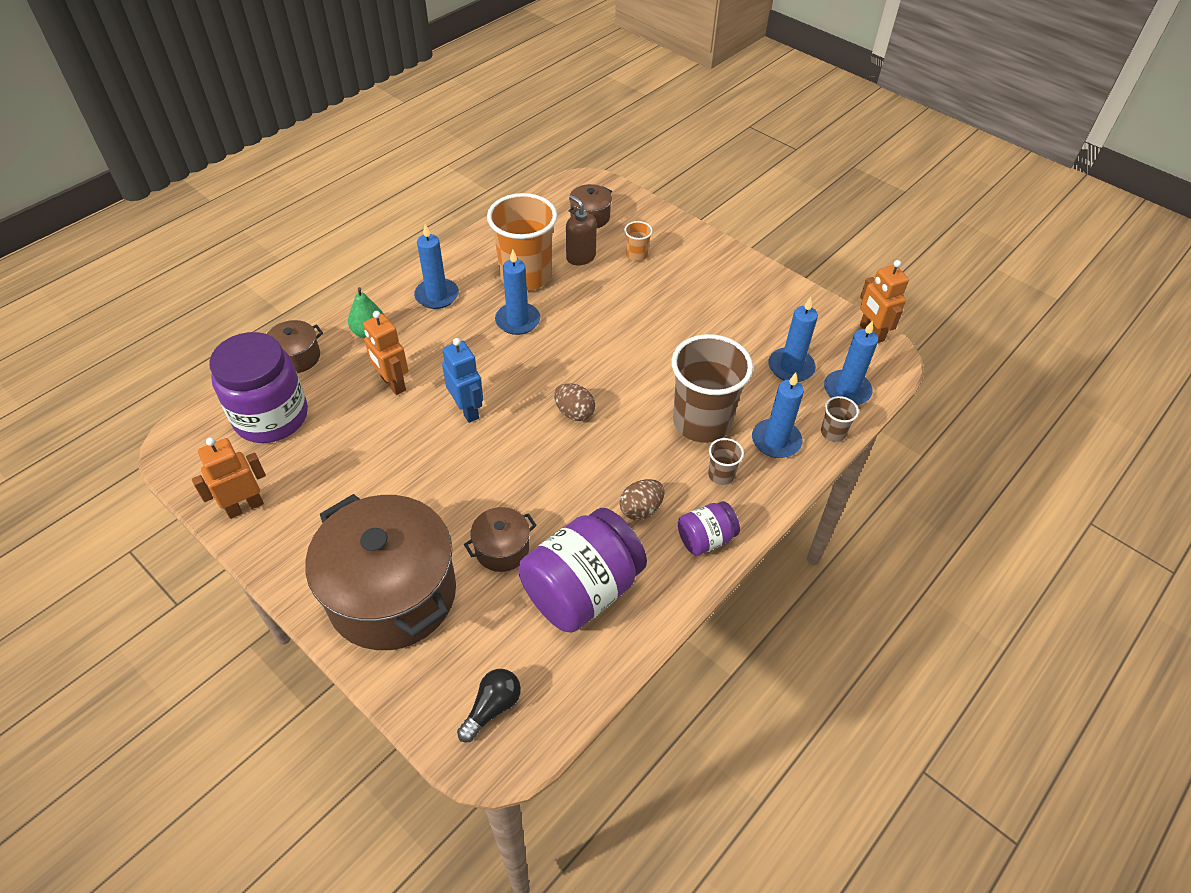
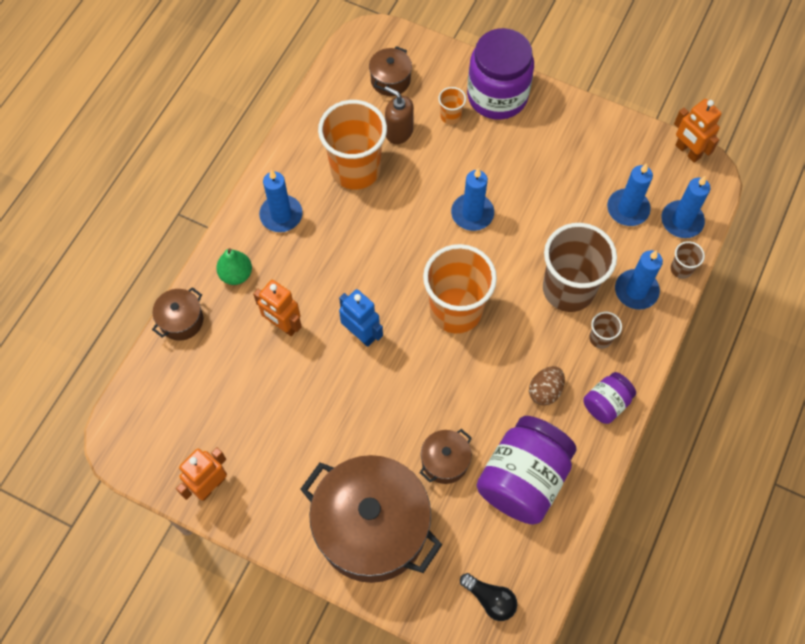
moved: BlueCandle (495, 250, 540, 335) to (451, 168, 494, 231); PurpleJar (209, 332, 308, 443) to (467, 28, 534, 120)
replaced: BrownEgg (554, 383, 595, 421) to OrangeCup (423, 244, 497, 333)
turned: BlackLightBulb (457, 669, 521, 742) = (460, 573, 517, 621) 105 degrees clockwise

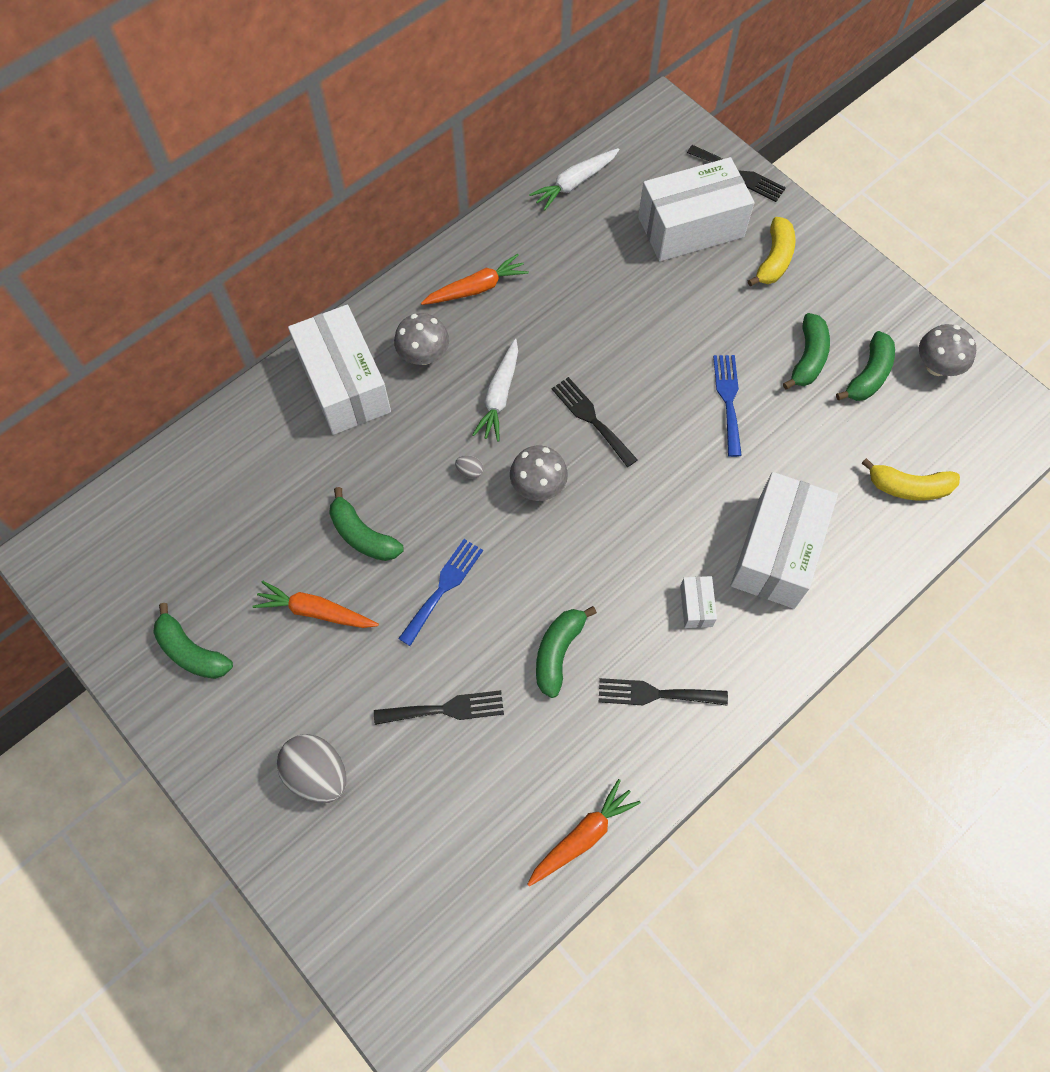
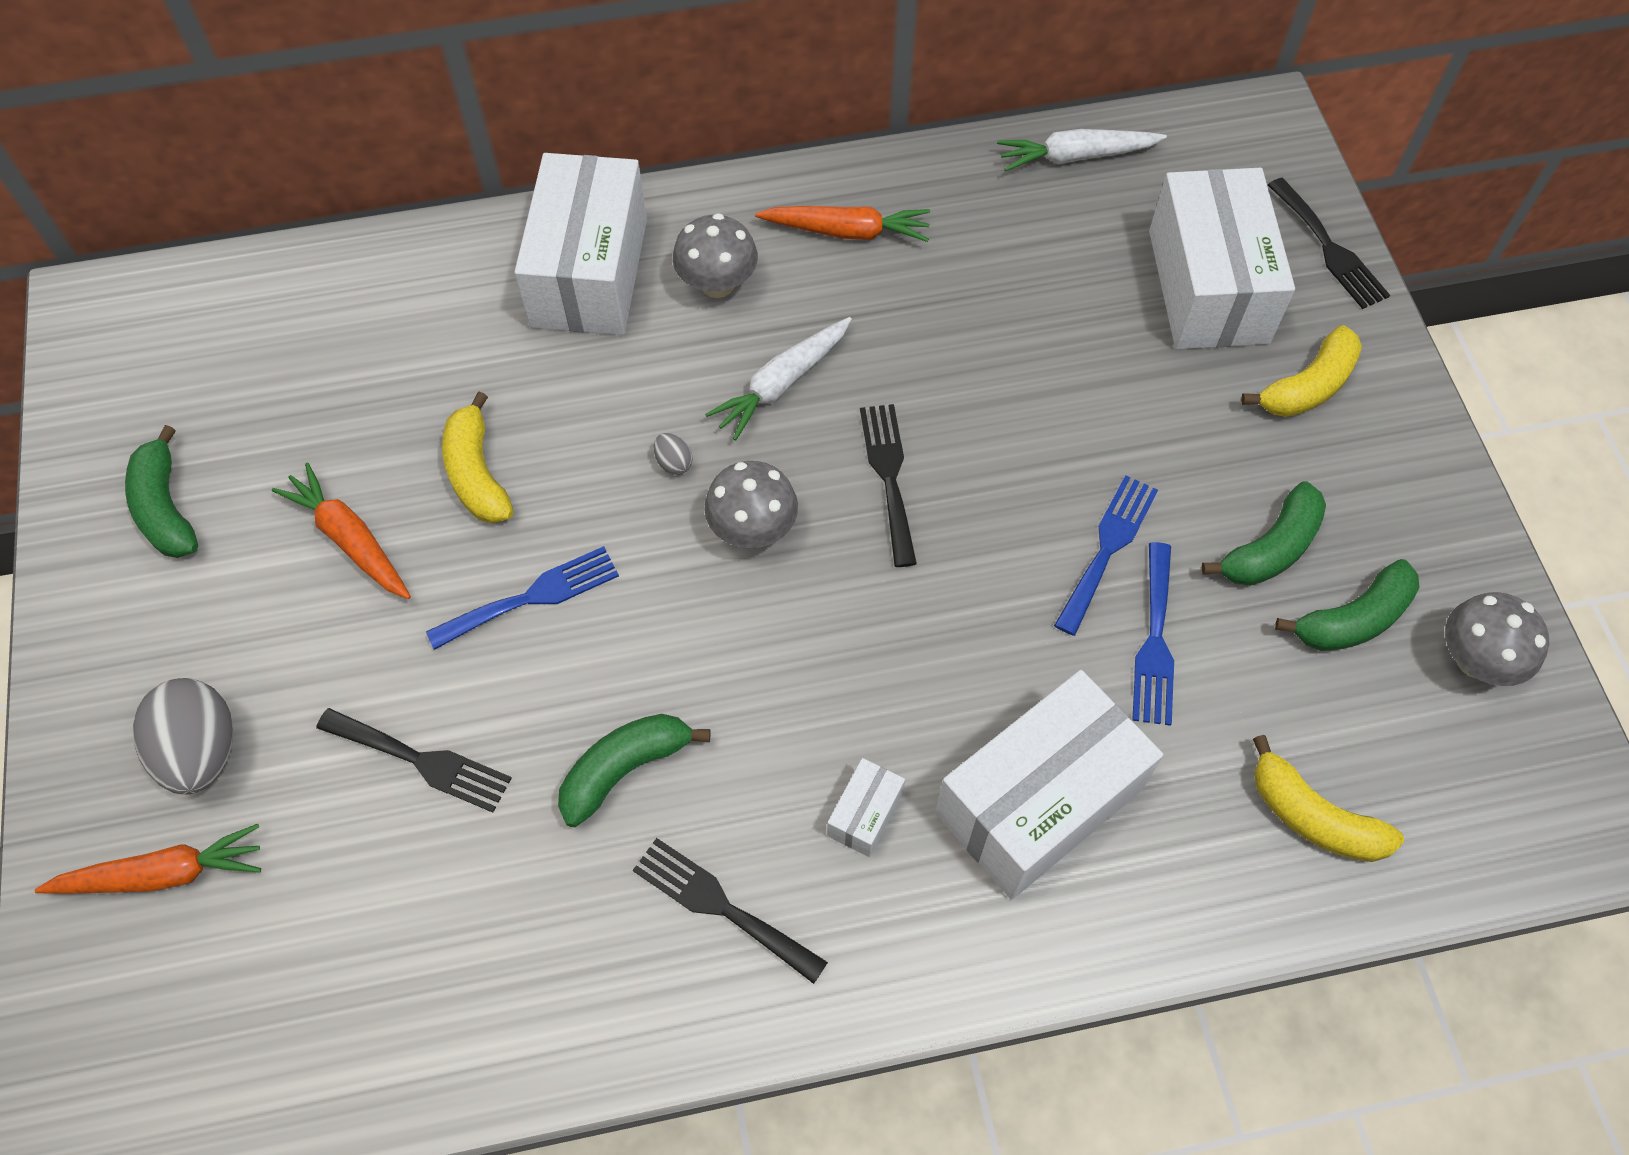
added: BlueFork (1132, 542, 1174, 726)
moved: OrangeCarrot (527, 779, 641, 886) to (35, 824, 261, 894)
recoloured: GreenBanana (329, 487, 404, 561) to YellowBanana (442, 392, 514, 523)
turned: WhiteBox (638, 157, 755, 261) = (1149, 168, 1295, 349) 75 degrees clockwise

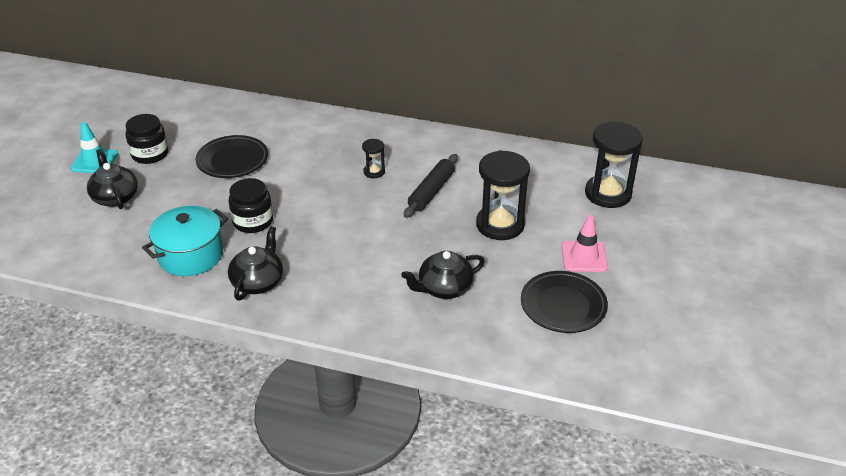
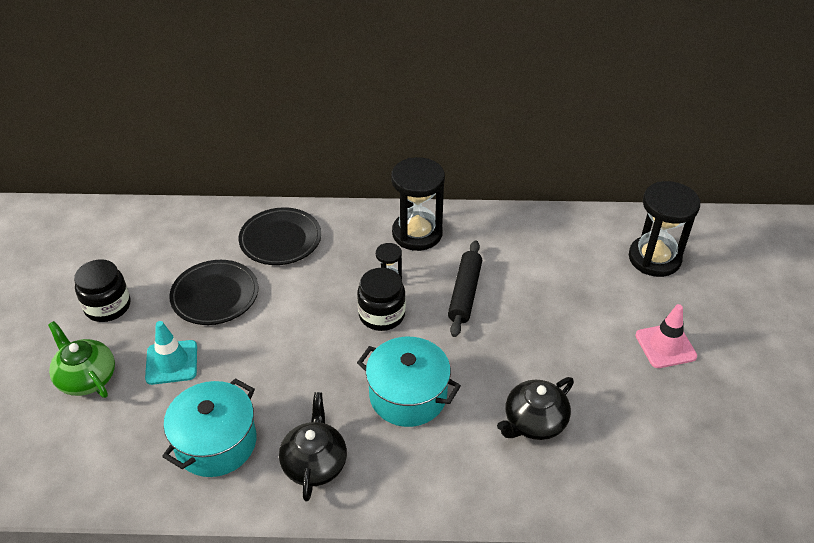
added: TurquoisePot (357, 337, 461, 427)
moved: TurquoiseTrafficCone (70, 122, 118, 173) to (145, 321, 197, 385); BlackHourglass (476, 150, 530, 240) to (391, 157, 445, 251); BlackJar (228, 178, 273, 233) to (357, 268, 406, 331); BlackPlate (521, 271, 608, 333) to (239, 207, 321, 265)
recoloured: BlackTeapot (87, 149, 138, 209) to GreenTeapot (48, 321, 115, 398)

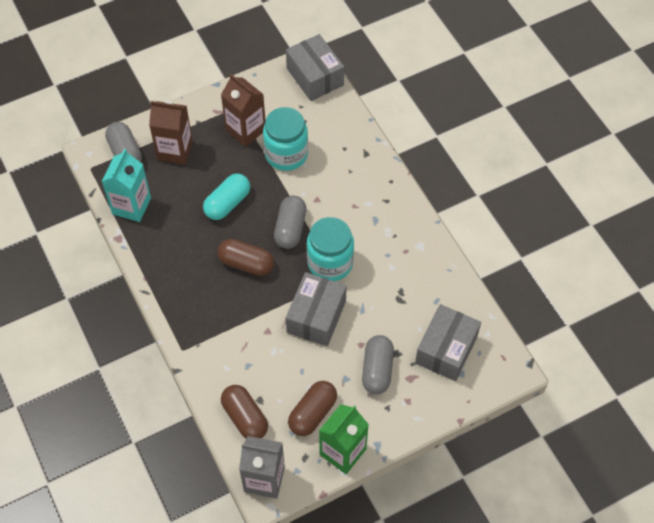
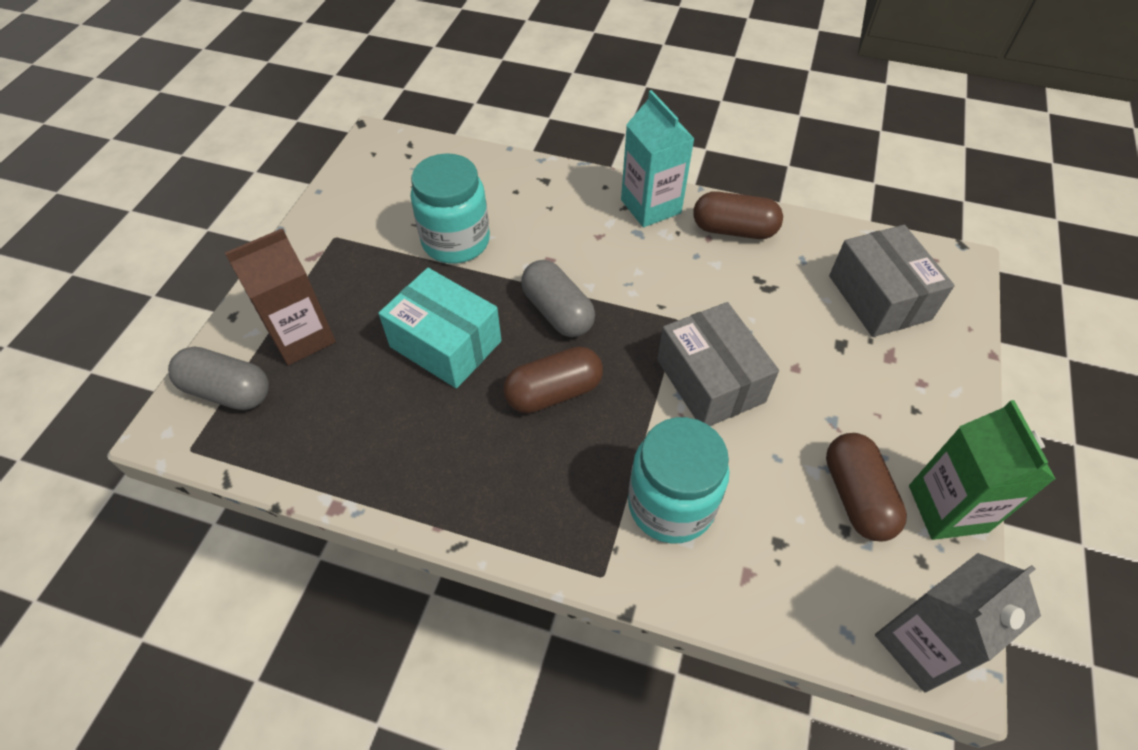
removed: GreyBox (286, 34, 344, 101); BrownCarton (221, 74, 265, 147); GreyCapsule (362, 335, 394, 394)
moved: TurquoiseCarton (102, 149, 151, 222) to (621, 90, 695, 227); TurquoiseJar (307, 217, 354, 281) to (628, 417, 729, 544); BrownCapsule (221, 385, 268, 439) to (693, 191, 783, 239)
replaced: TurquoiseCapsule (203, 174, 250, 220) to TurquoiseBox (378, 268, 502, 388)

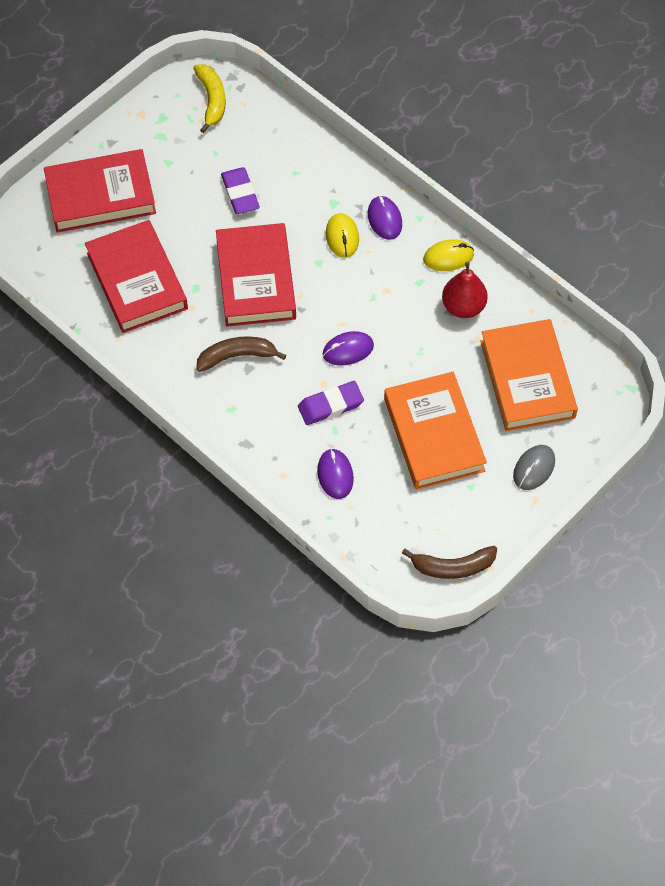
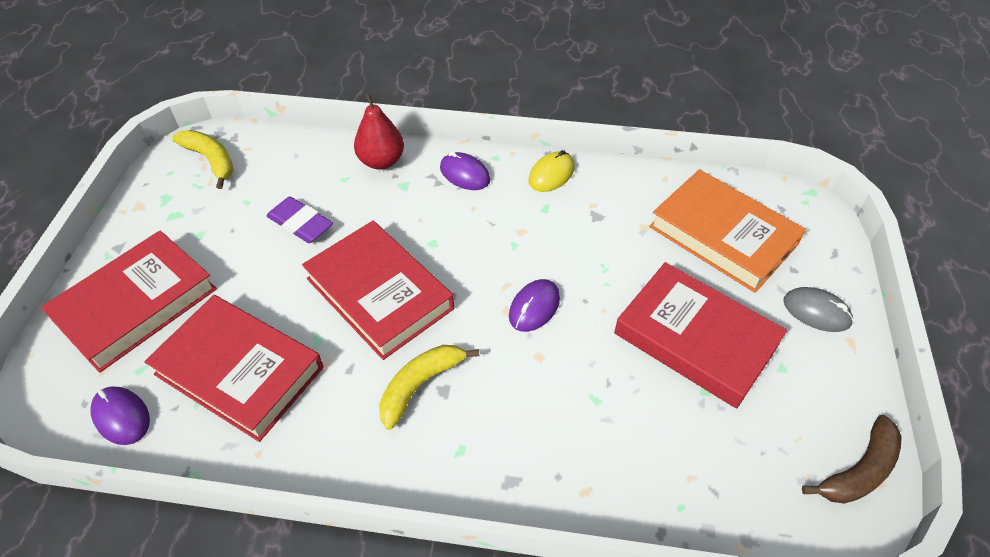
removed: YellowMouse (326, 213, 359, 258); PurpleEraser (298, 381, 364, 425)
moved: RedPear (442, 262, 488, 318) to (354, 93, 404, 170); PurpleMouse (317, 449, 354, 499) to (91, 386, 150, 445)
recoloured: BrownBanana (196, 336, 286, 372) to YellowBanana (379, 345, 479, 430); OrangeBook (384, 372, 487, 490) to RedBook (614, 262, 787, 408)
turned: GreyMouse (513, 445, 555, 490) = (783, 287, 854, 332) 60 degrees counterclockwise

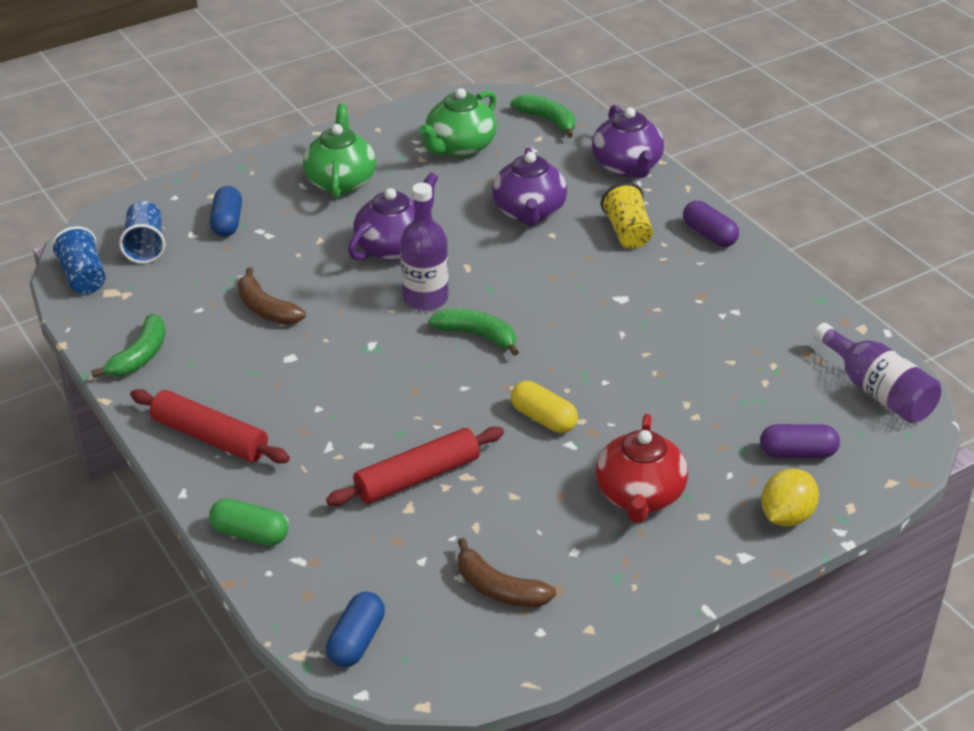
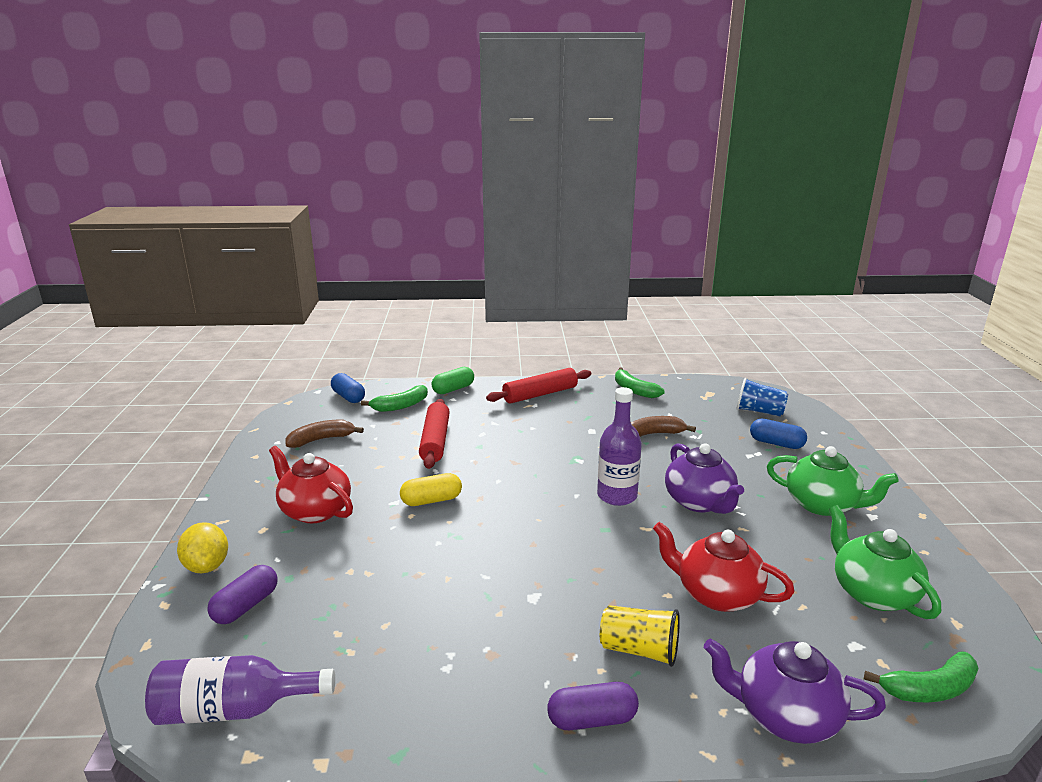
removed: BlueCup (51, 226, 105, 294)
moved: GreenBanana (429, 309, 519, 356) to (361, 385, 428, 412)
recoloured: PurpleTeapot (492, 147, 567, 226) to RedTeapot (653, 522, 794, 612)

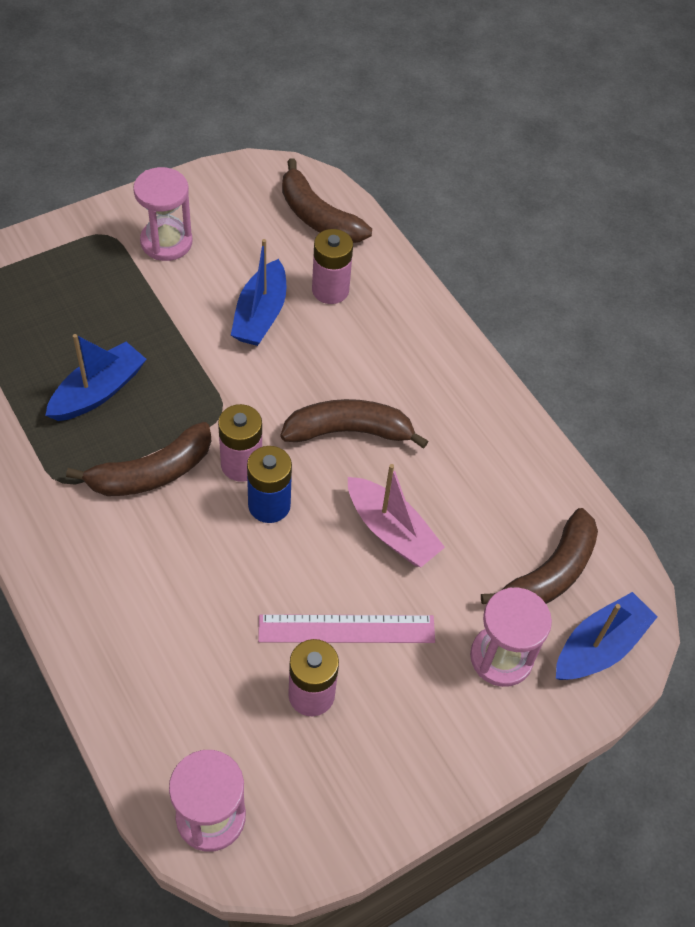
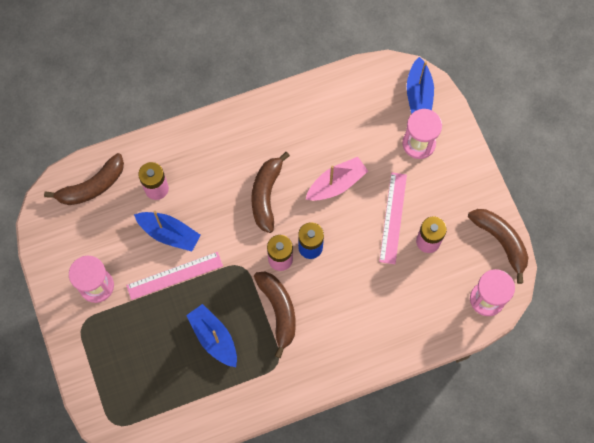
added: PinkRuler (126, 252, 223, 300)
moved: BrownBanana (481, 508, 598, 604) to (468, 209, 528, 284)
turned: BlueBoat (556, 592, 658, 680) = (407, 57, 434, 114) 150 degrees counterclockwise

